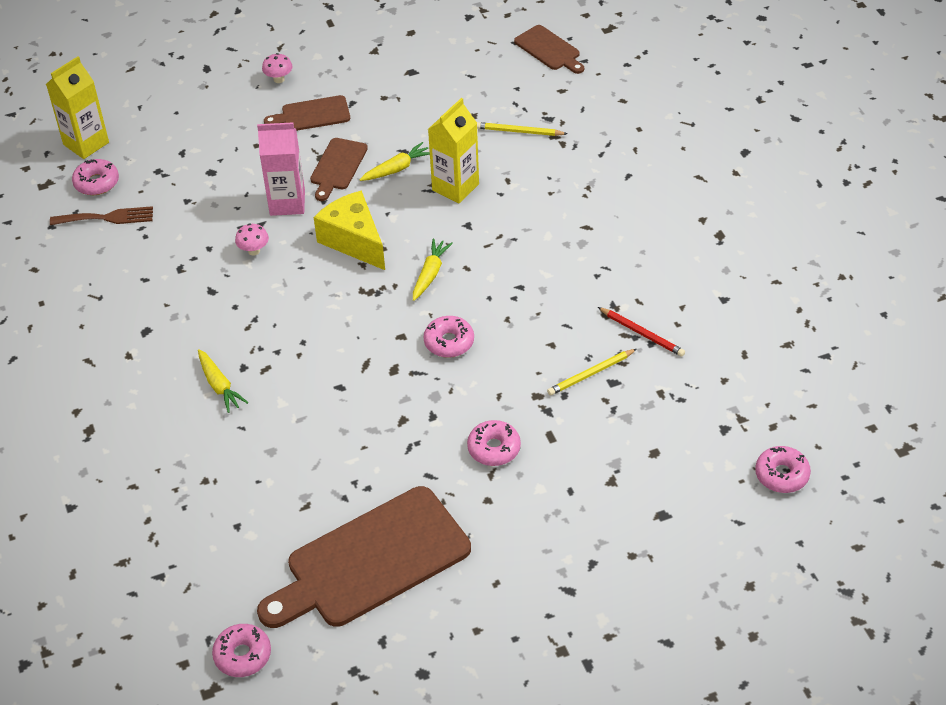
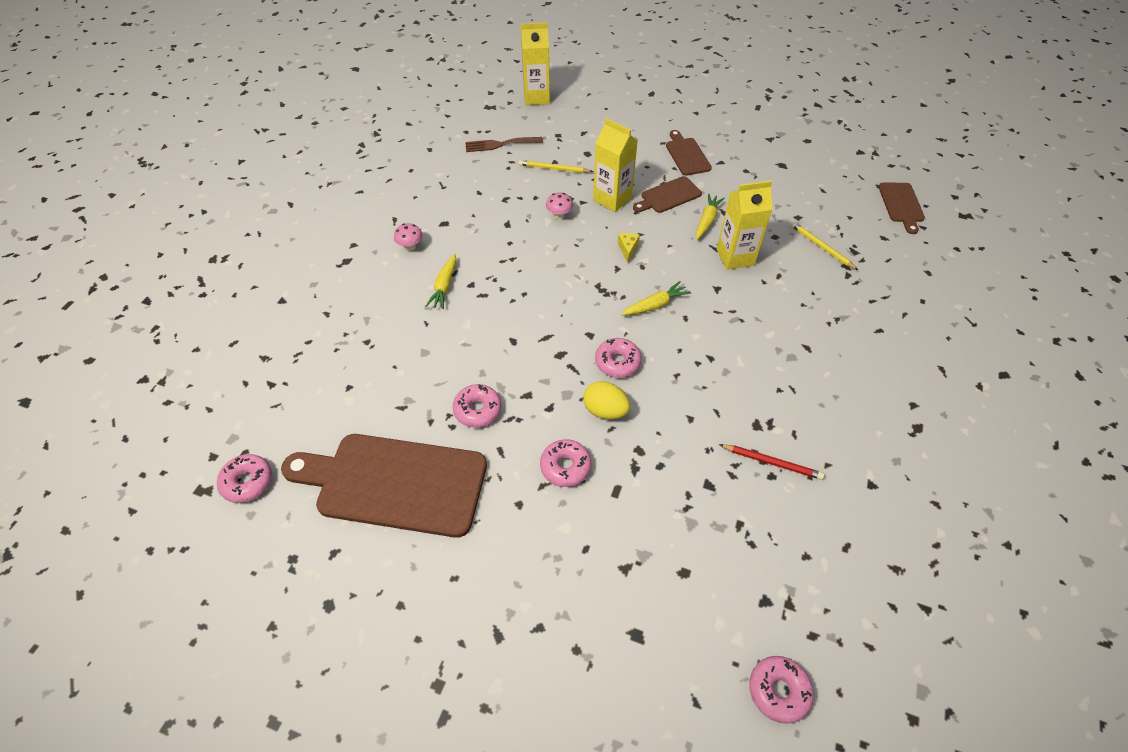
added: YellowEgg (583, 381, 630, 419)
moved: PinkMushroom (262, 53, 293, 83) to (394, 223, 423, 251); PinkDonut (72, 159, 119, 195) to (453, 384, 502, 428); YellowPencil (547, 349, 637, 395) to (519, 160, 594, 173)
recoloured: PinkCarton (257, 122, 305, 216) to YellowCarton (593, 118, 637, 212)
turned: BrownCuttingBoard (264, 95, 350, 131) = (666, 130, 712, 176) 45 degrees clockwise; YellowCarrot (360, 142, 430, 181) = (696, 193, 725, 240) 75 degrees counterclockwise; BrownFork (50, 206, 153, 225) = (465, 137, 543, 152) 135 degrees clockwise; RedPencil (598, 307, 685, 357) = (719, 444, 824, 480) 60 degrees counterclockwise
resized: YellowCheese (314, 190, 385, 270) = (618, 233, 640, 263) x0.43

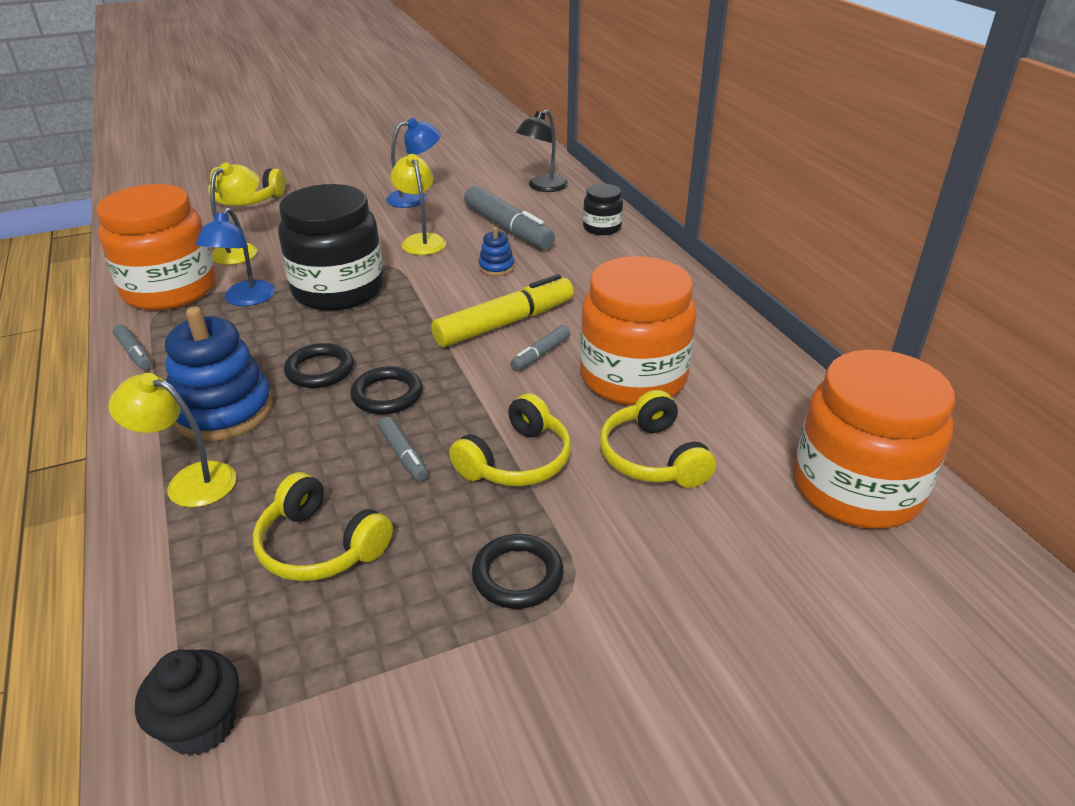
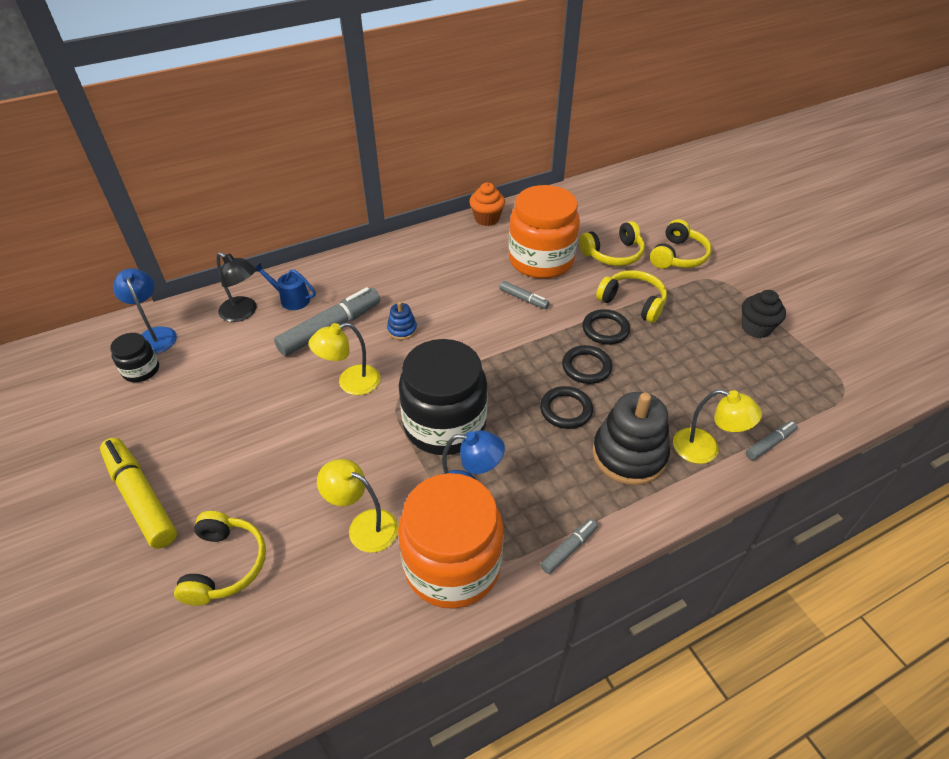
removed: OrangeJar (794, 349, 955, 529)
added: OrangeCupcake (469, 182, 505, 226); BlueWateringCan (256, 263, 316, 310)
moved: BlueLamp (386, 118, 441, 208) to (113, 268, 177, 354); BlackJar (583, 184, 623, 235) to (110, 333, 159, 382); YellowMarker (431, 274, 574, 347) to (100, 438, 177, 549); GreyMarker (378, 417, 428, 481) to (746, 421, 797, 460); YellowHeadphones (253, 472, 393, 581) to (650, 219, 712, 269); BlackRing (472, 534, 564, 609) to (582, 309, 630, 345); BlackCupcake (135, 650, 239, 756) to (742, 290, 786, 338)
recoloured: BlueStackingToy (165, 306, 273, 441) to BlackStackingToy (592, 392, 670, 485)
turned: YellowLamp (108, 373, 237, 507) = (673, 389, 762, 464) 75 degrees counterclockwise

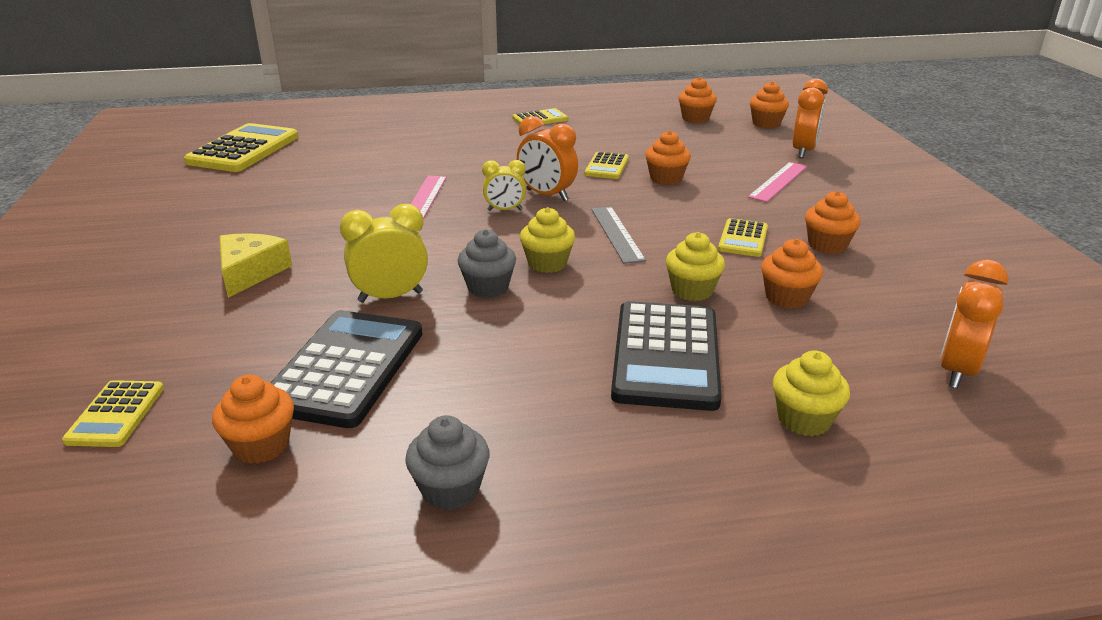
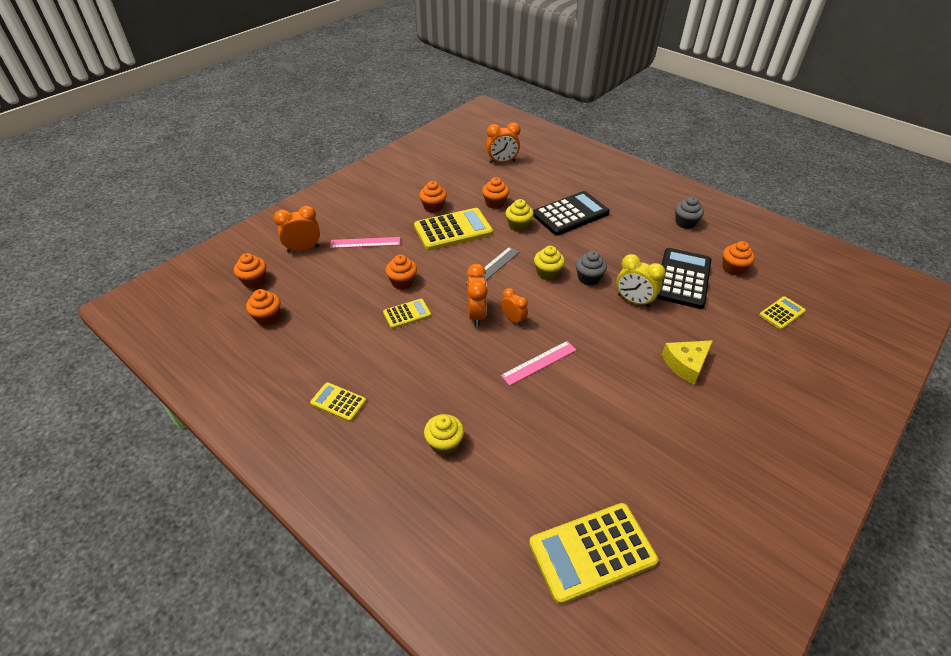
moved: YellowCupcake (773, 351, 850, 436) to (424, 414, 464, 456)
recoloured: YellowClock (482, 160, 526, 211) to OrangeClock (501, 288, 528, 326)
turned: BlackCalculator (271, 310, 422, 428) = (657, 248, 711, 309) 135 degrees clockwise
resized: YellowCalculator (718, 218, 768, 257) = (414, 208, 493, 250) x1.91

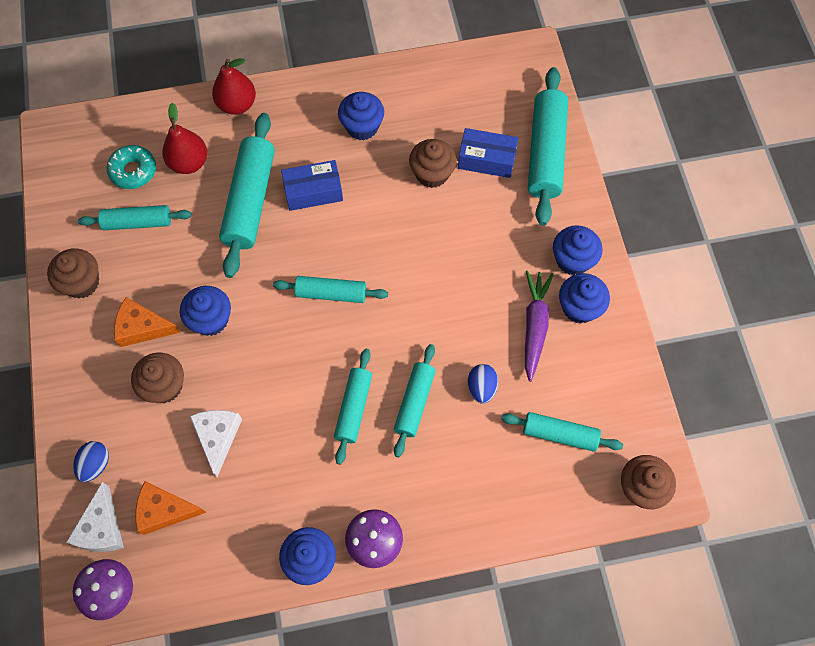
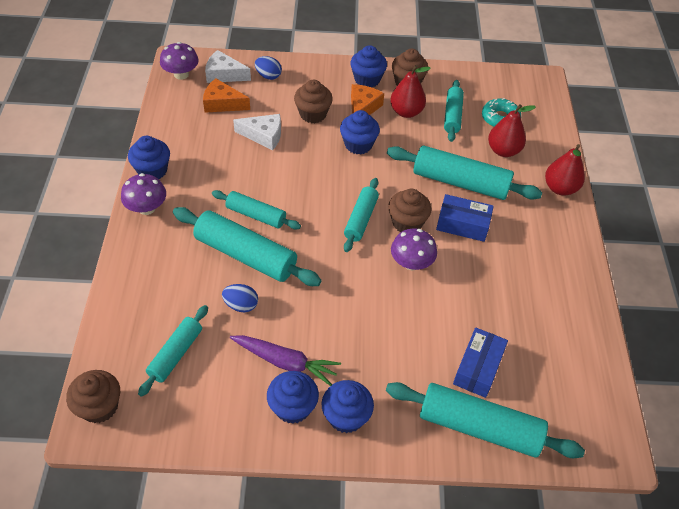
added: RedPear (390, 65, 431, 118); PurpleMushroom (391, 229, 437, 270)
moved: BlueCupcake (338, 92, 384, 140) to (350, 45, 387, 88); BrownCupcake (409, 139, 457, 188) to (388, 189, 431, 232)
turned: BlueBox (281, 160, 343, 211) = (436, 194, 494, 242) 75 degrees counterclockwise; OrangeCheese (135, 481, 206, 535) = (203, 78, 250, 113) 90 degrees counterclockwise
resized: TurquoiseRollingPin (394, 344, 435, 457) = (173, 207, 322, 286) x1.67

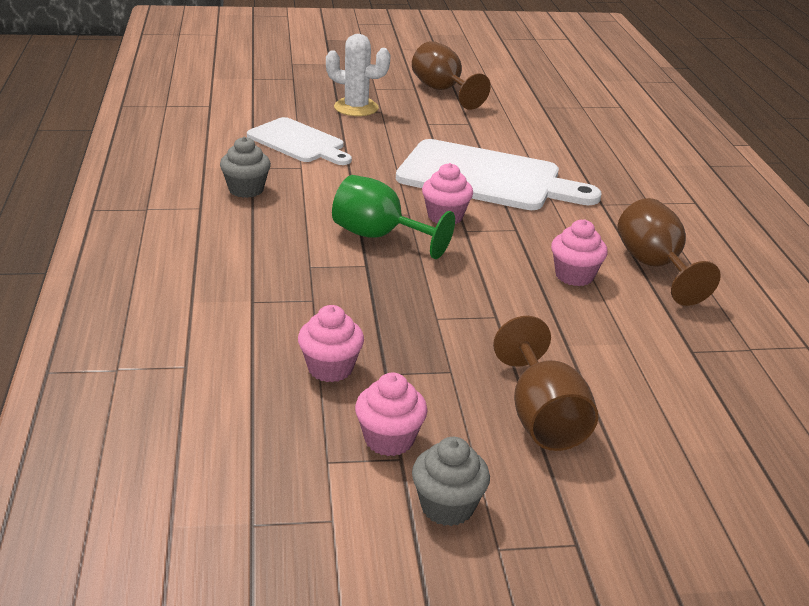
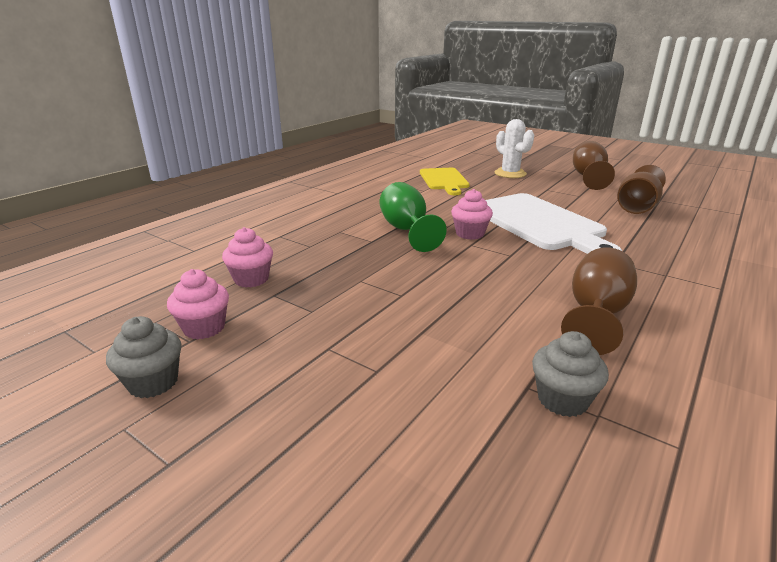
removed: PinkCupcake (551, 219, 608, 286)
moved: GreyCupcake (220, 137, 271, 198) to (532, 331, 609, 417); BrownGoblet (493, 316, 598, 451) to (618, 165, 666, 214)
recoloured: WhiteCuttingBoard (247, 117, 352, 165) to YellowCuttingBoard (420, 168, 470, 195)

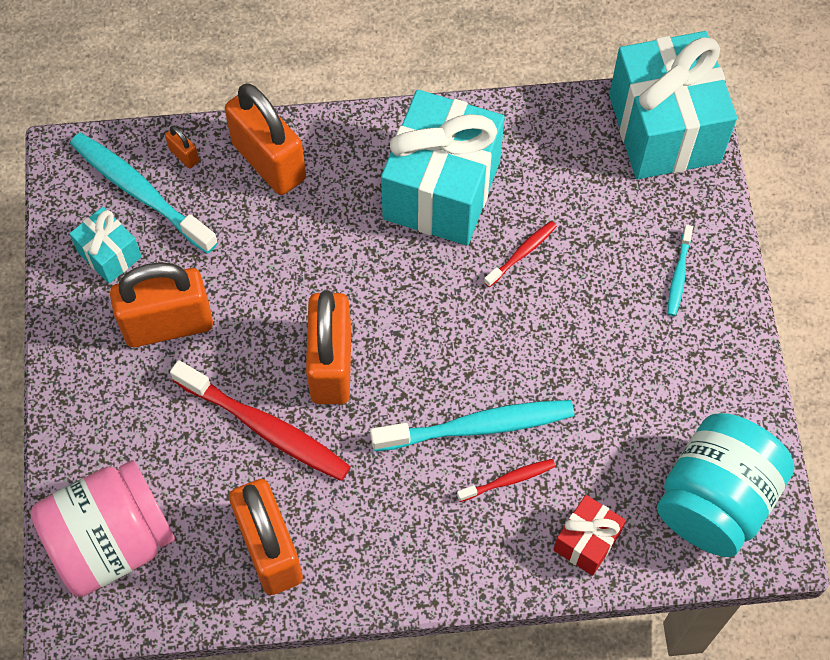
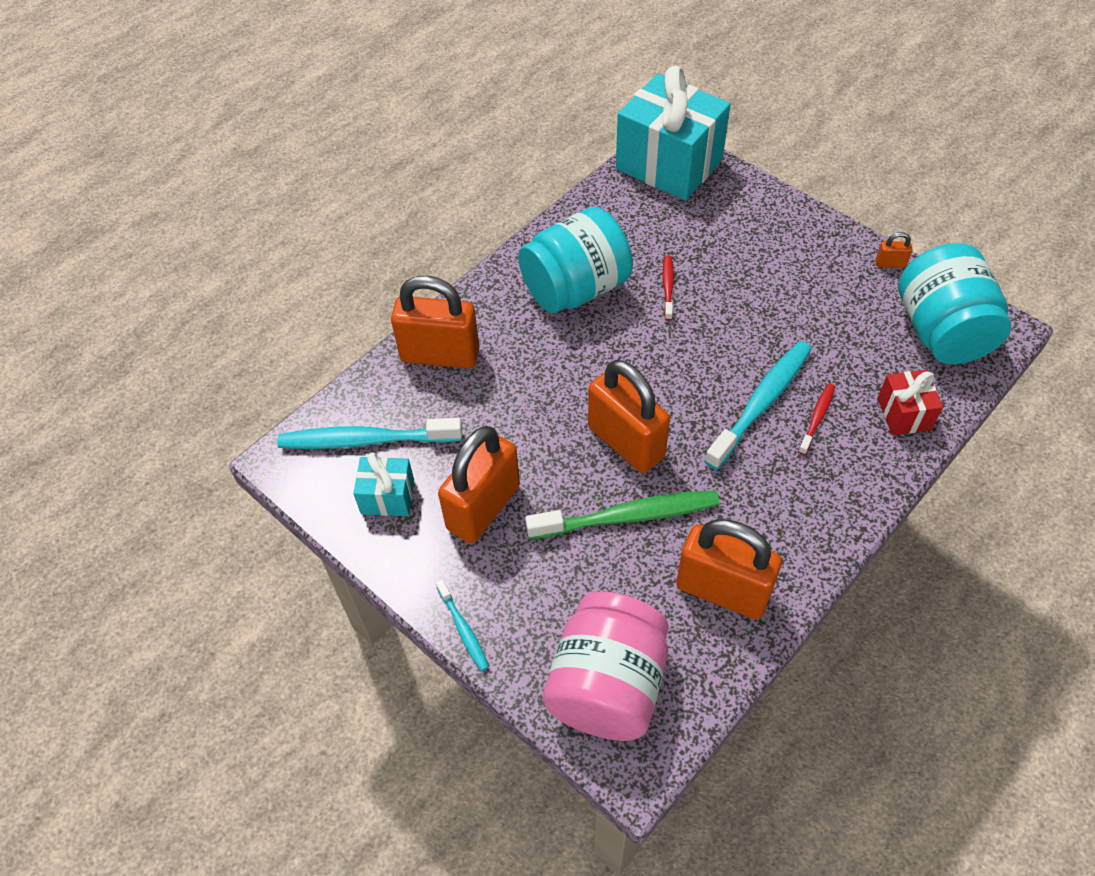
moved: OrangePadlock (165, 126, 199, 169) to (876, 232, 913, 268); TurquoiseToothbrush (667, 225, 693, 316) to (436, 580, 489, 671)
replaced: TurquoiseGift (381, 90, 505, 245) to TurquoiseJar (518, 207, 633, 313)
recoloured: RedToothbrush (170, 360, 351, 481) to GreenToothbrush (525, 490, 719, 539)

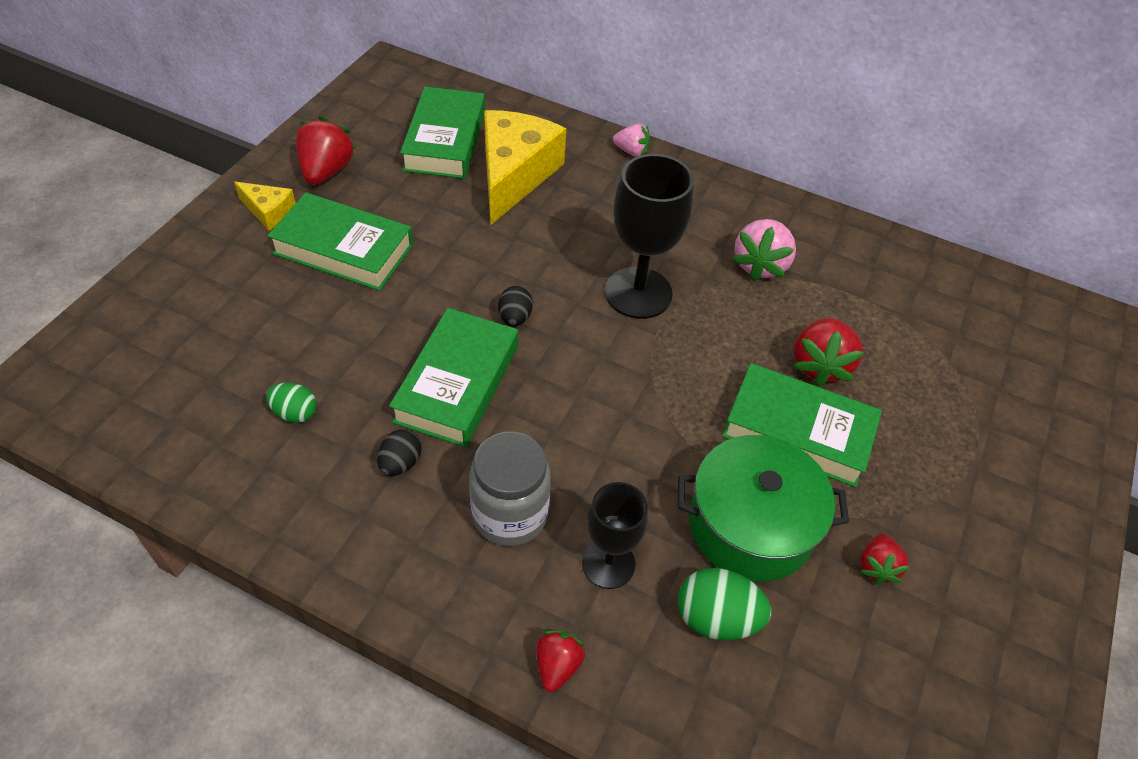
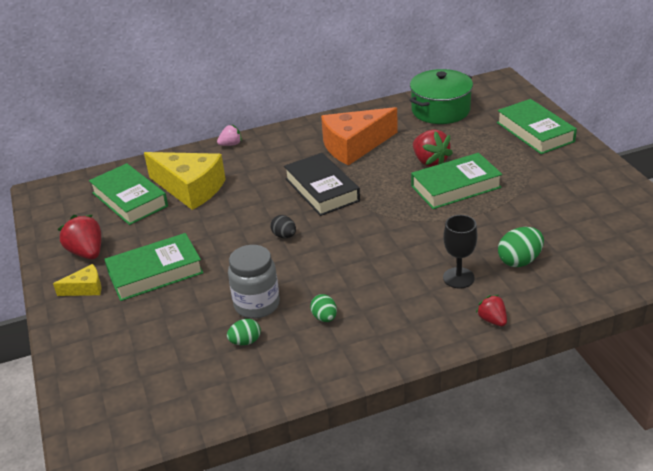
removed: RedStrawberry (860, 533, 910, 585)
moved: GreenBook (389, 308, 518, 447) to (497, 99, 577, 154); GreyJar (469, 431, 551, 546) to (228, 245, 280, 319); GreenPot (678, 435, 849, 582) to (409, 69, 473, 124)
replaced: BlackGoblet (605, 154, 694, 319) to BlackBook (284, 153, 360, 216); PinkStrawberry (732, 219, 796, 282) to OrangeCheese (321, 107, 398, 165)
recoloured: BlackEgg (377, 429, 421, 476) to GreenEgg (310, 294, 337, 322)
turned: YellowCheese (484, 110, 566, 225) = (144, 152, 225, 210) 150 degrees clockwise

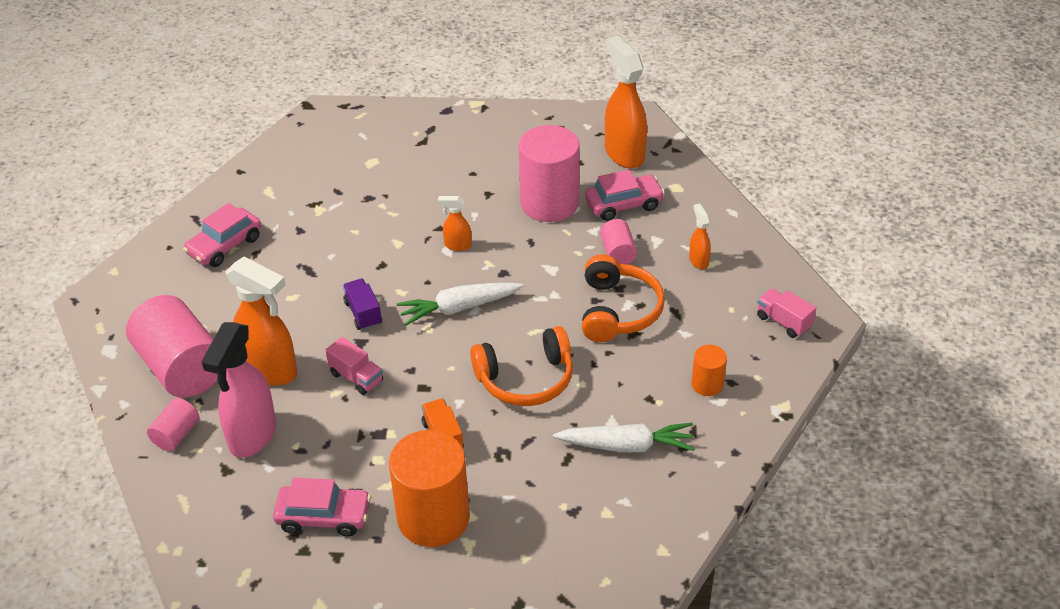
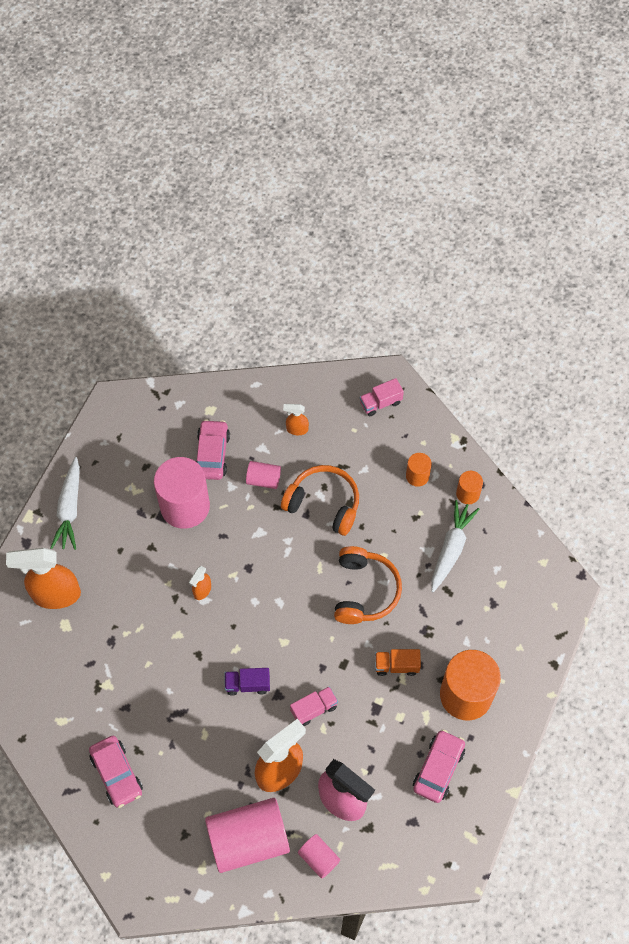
added: OrangeCylinder (456, 471, 483, 504)
moved: OrangeSprayBottle (605, 36, 647, 168) to (6, 548, 81, 609); WhiteCarrot (397, 283, 524, 326) to (51, 457, 80, 550)

